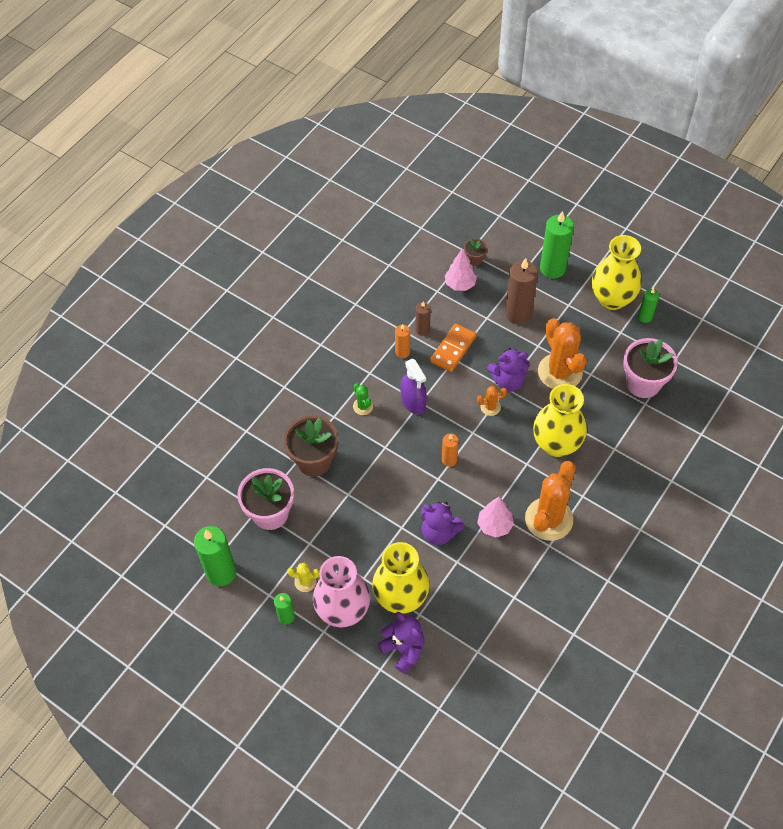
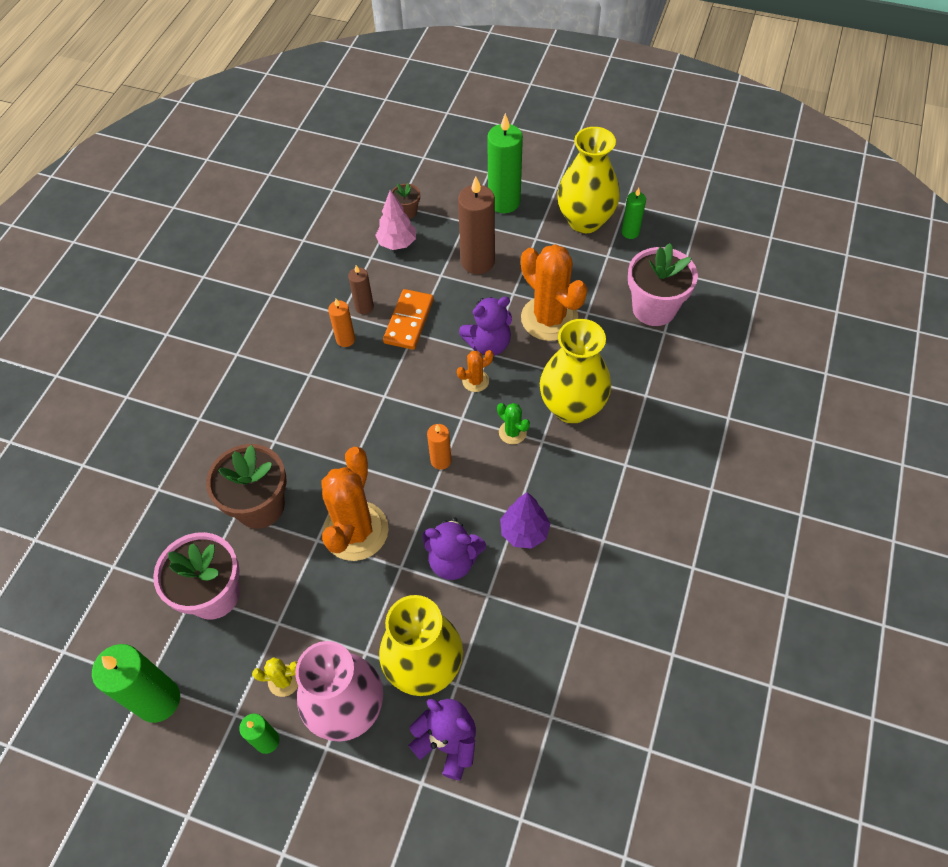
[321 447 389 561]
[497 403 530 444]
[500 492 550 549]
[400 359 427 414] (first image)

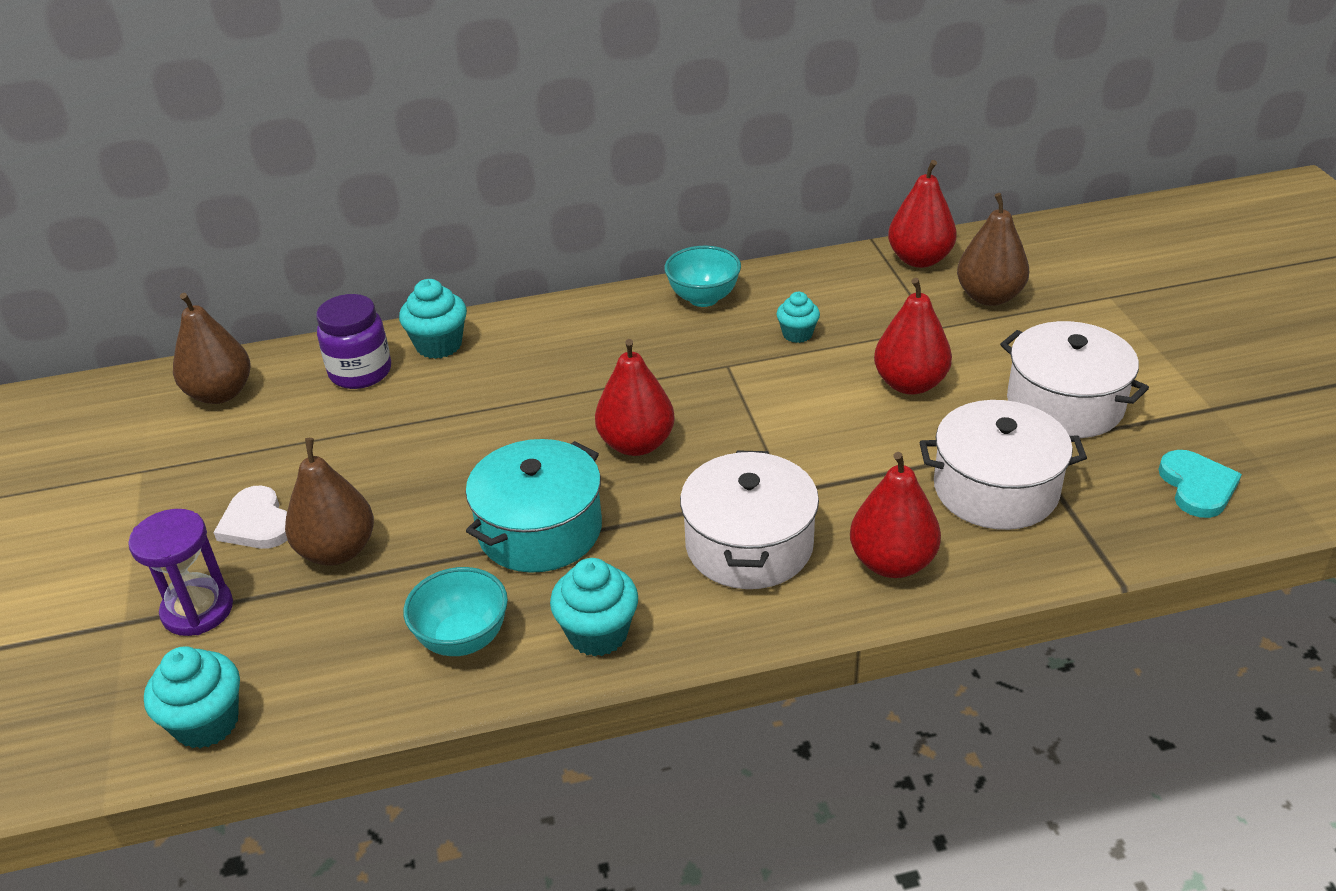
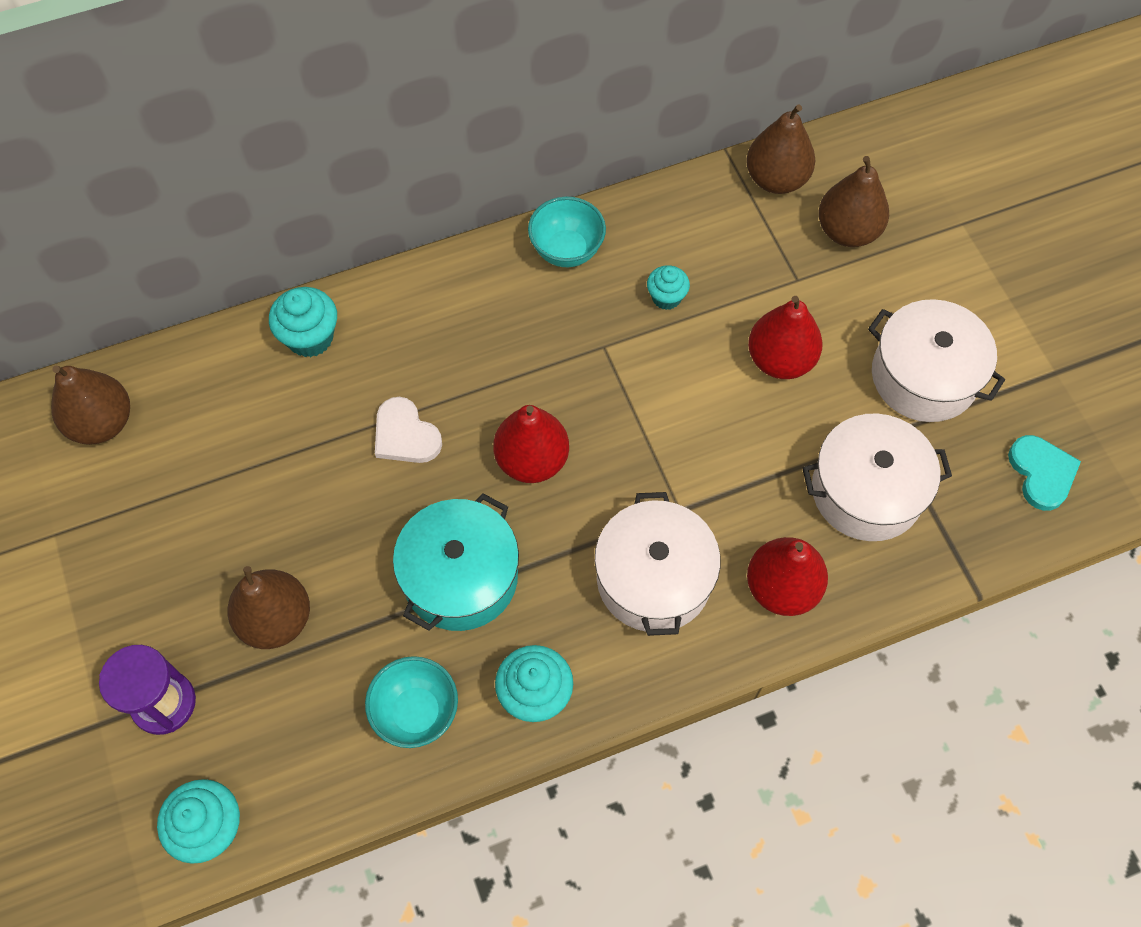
[375 397 442 463]
[746 104 815 194]
[316 294 391 389] (first image)

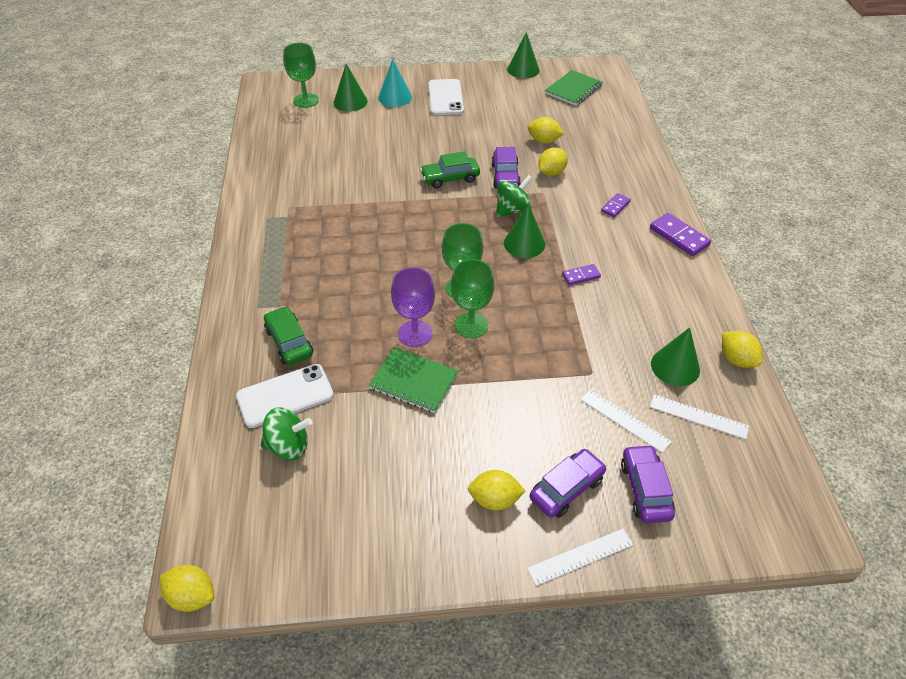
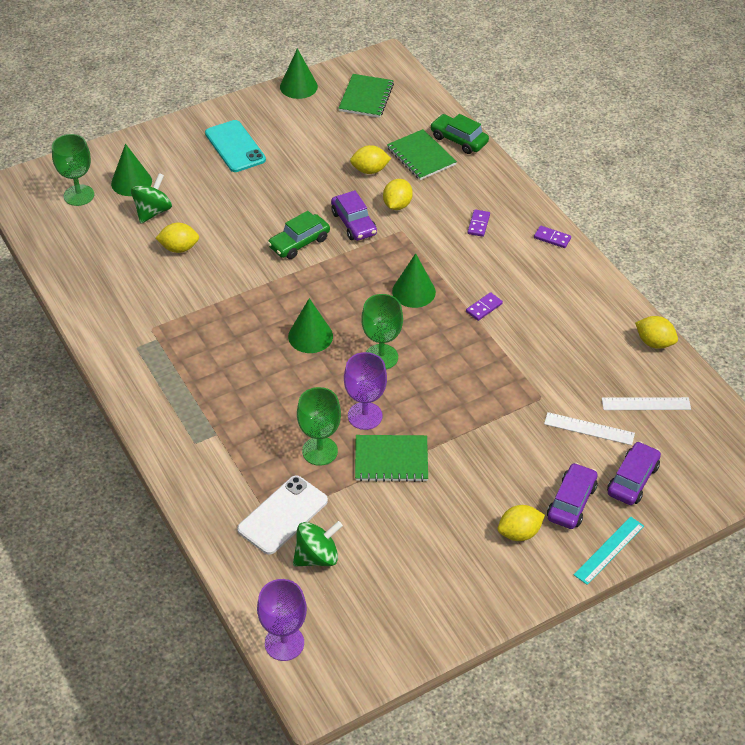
[131 173 172 224]
[156 223 199 253]
[205 120 266 172]
[257 579 307 661]
[288 298 333 353]
[297 387 341 466]
[387 129 457 180]
[430 114 489 154]
[534 226 571 248]
[574 517 644 585]
[607 441 661 505]
[378 59 412 107] (first image)

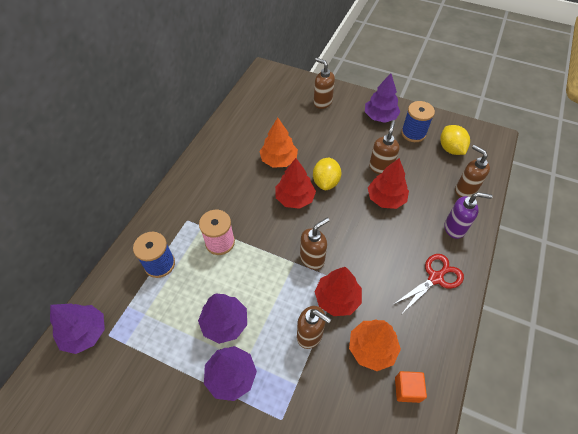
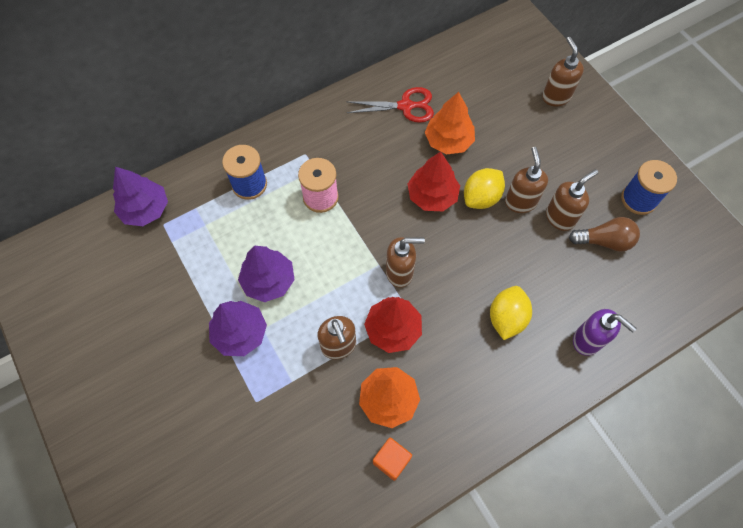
[346 87 434 123]
[490 286 532 340]
[505 147 548 213]
[569 217 640 252]
[365 73 400 123] (first image)
[368 158 409 209] (first image)

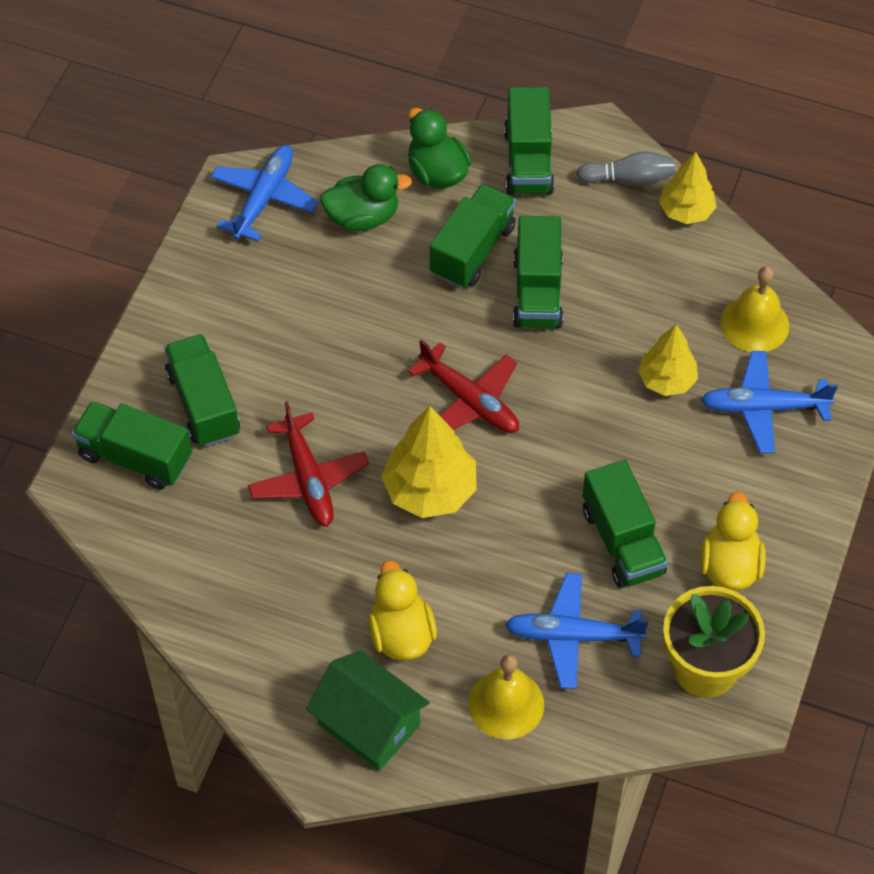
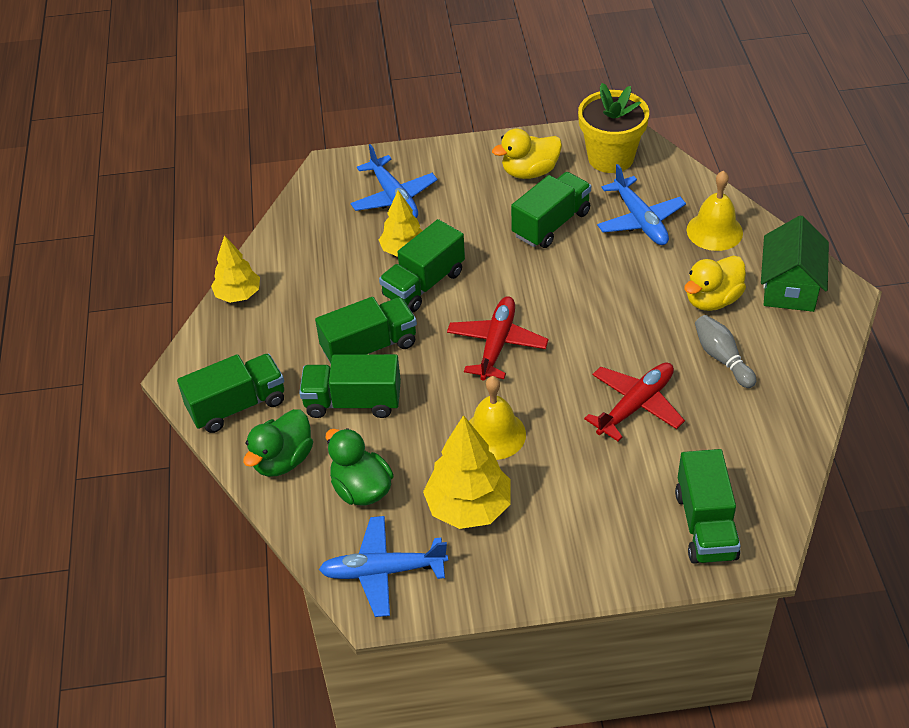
[379 219 465 312]
[423 415 511 529]
[469 376 526 460]
[695 315 756 388]

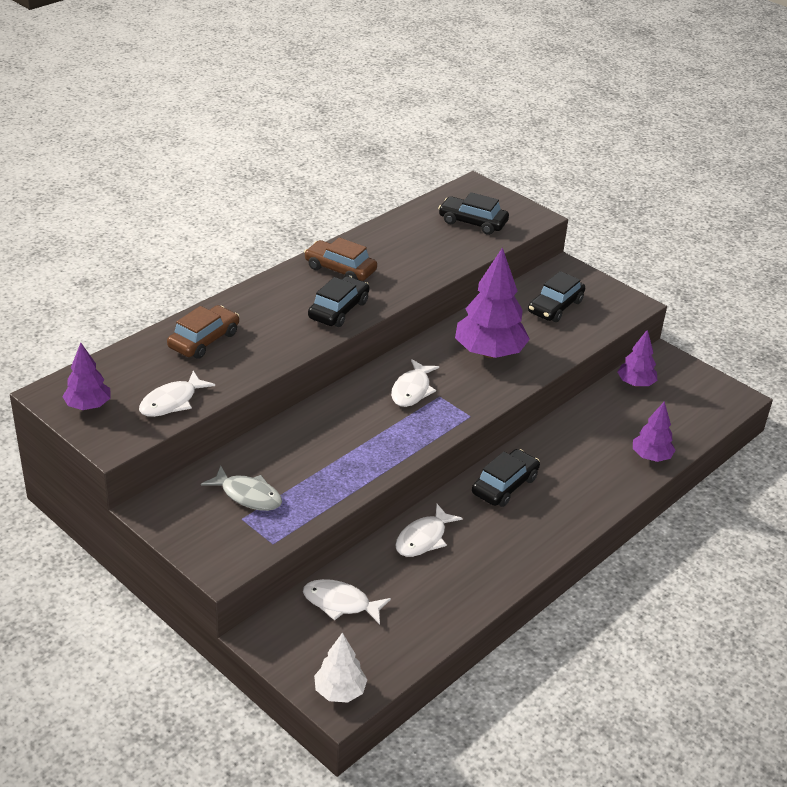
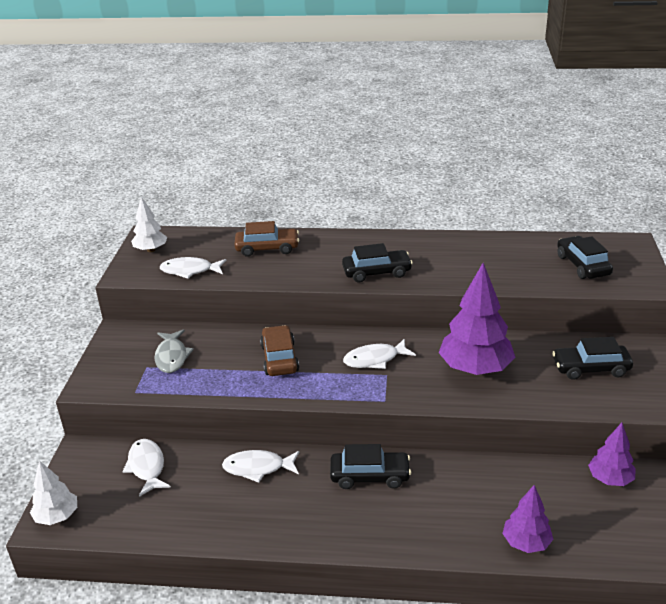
[131 197 167 252]
[260 325 299 376]

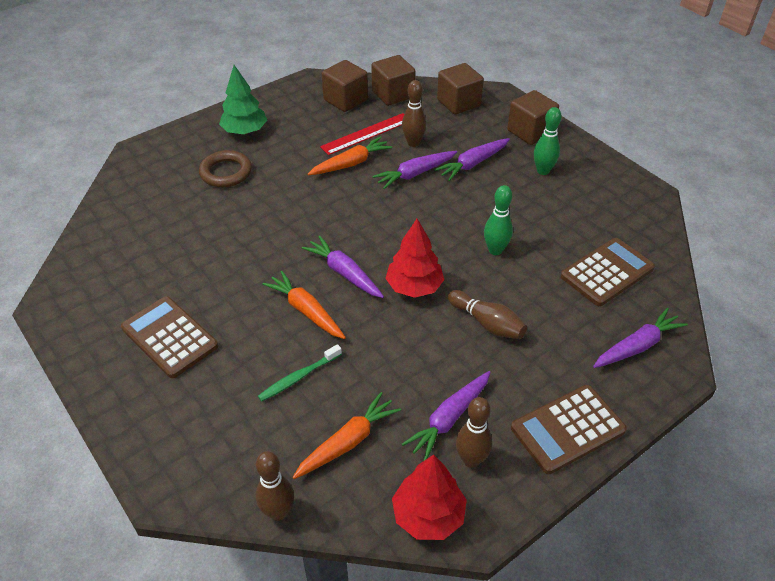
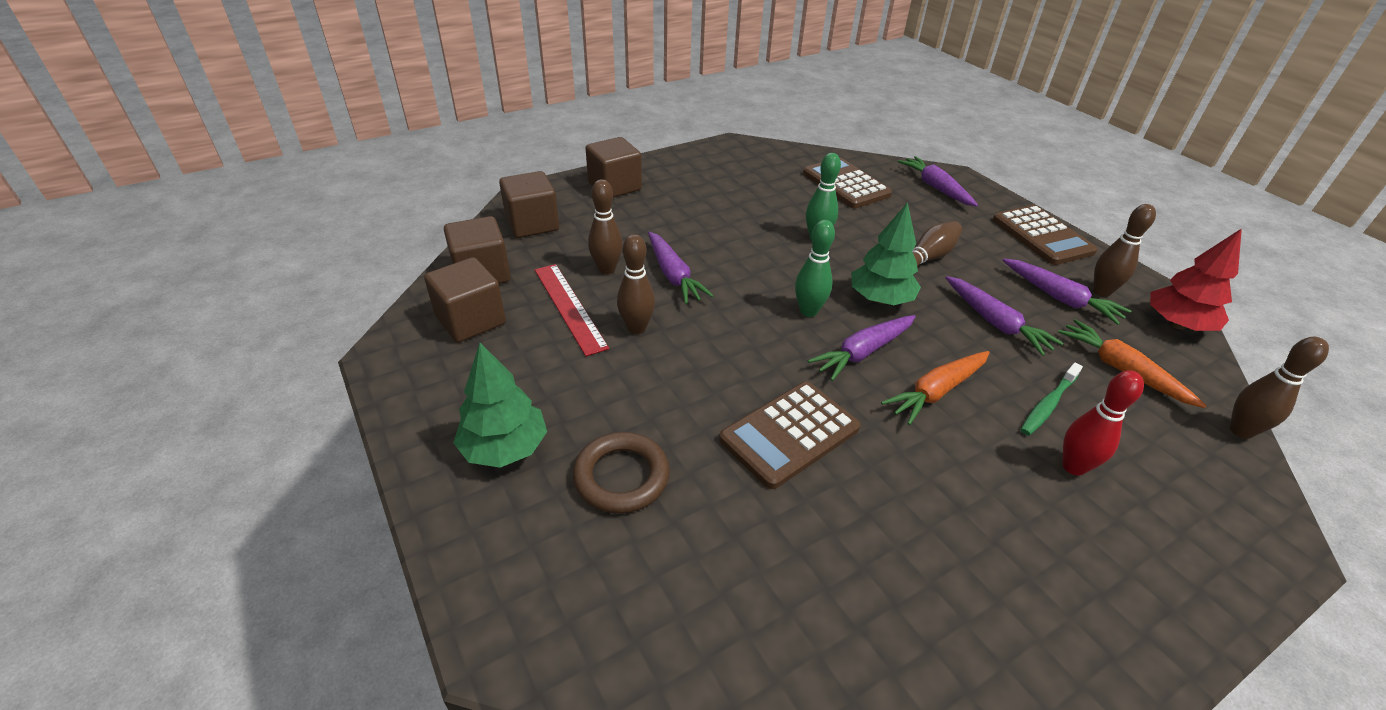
[617 234 655 334]
[719 382 860 489]
[795 220 835 317]
[851 202 921 305]
[945 276 1064 356]
[1020 363 1083 436]
[1062 371 1144 476]

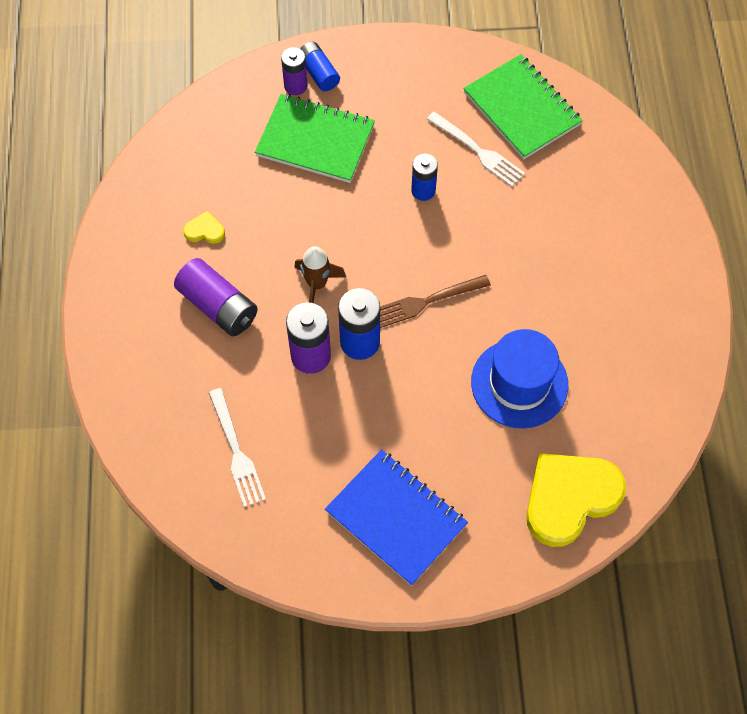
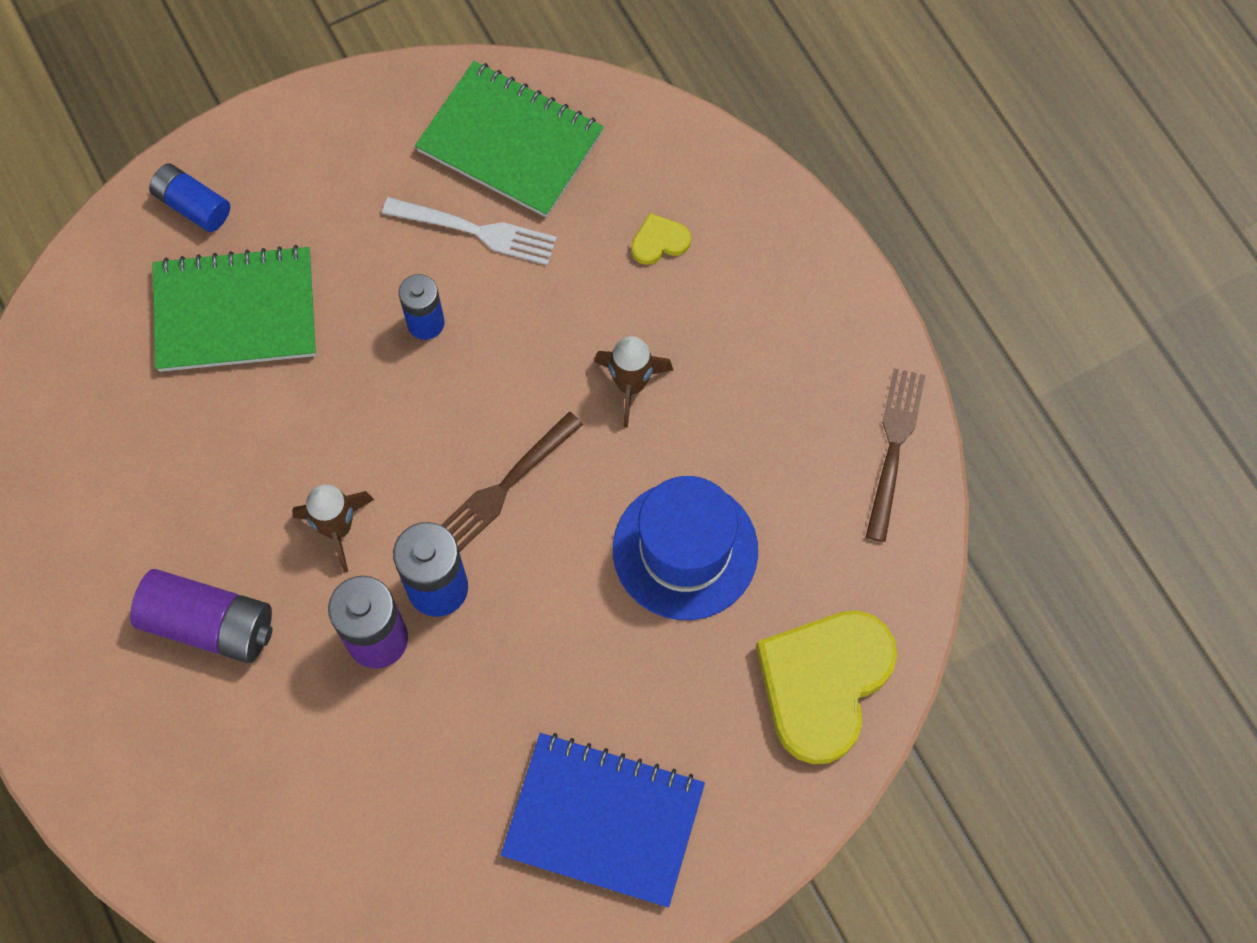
[594 336 674 428]
[631 213 691 265]
[866 368 926 542]
[209 388 266 507] (first image)
[281 47 307 95] (first image)

